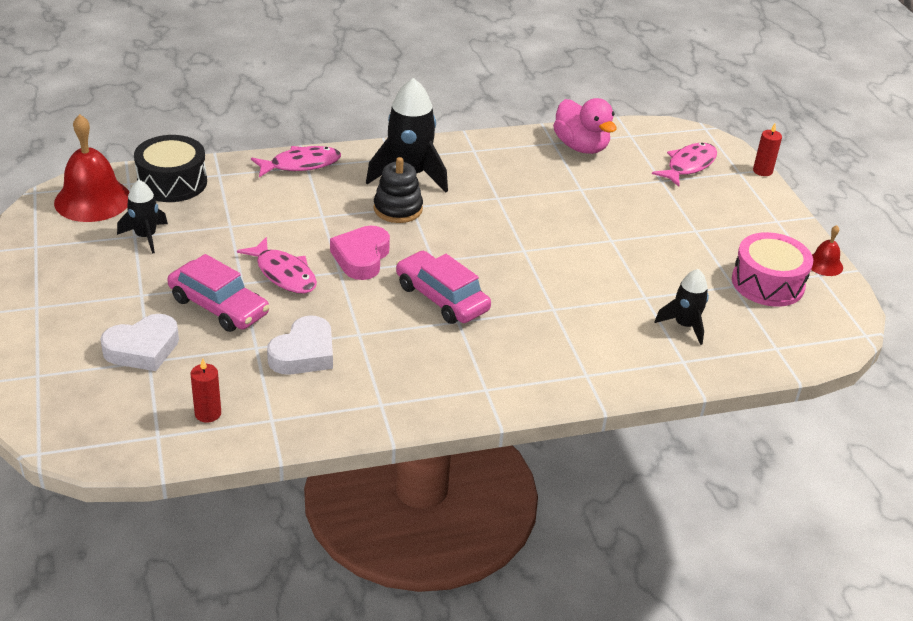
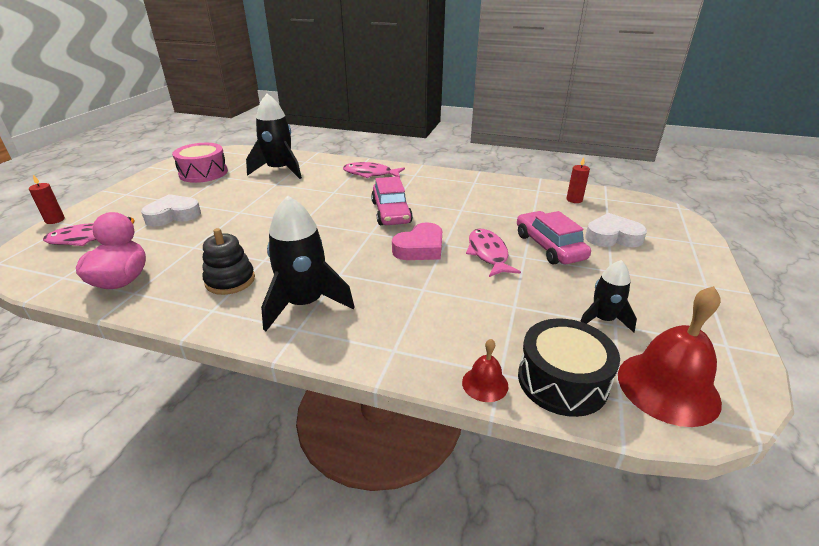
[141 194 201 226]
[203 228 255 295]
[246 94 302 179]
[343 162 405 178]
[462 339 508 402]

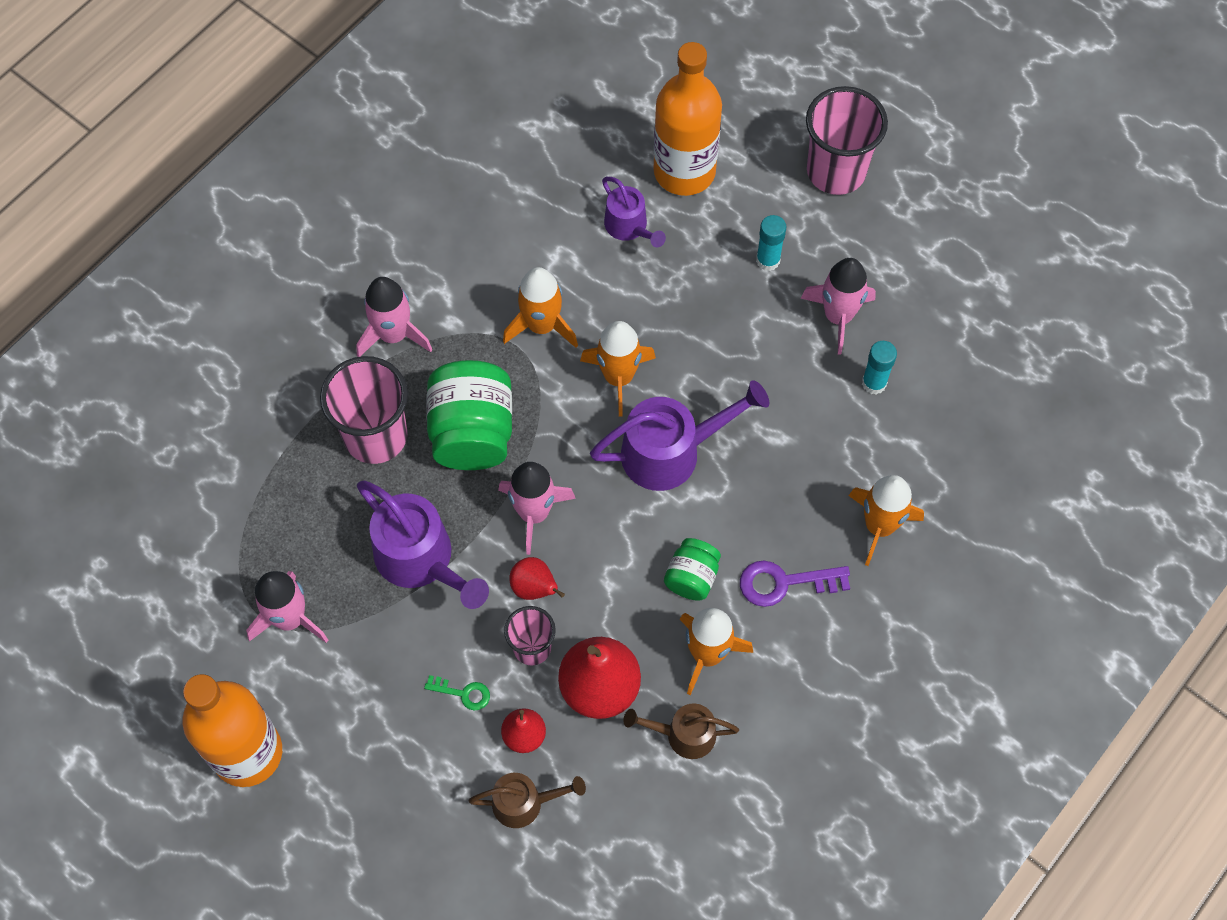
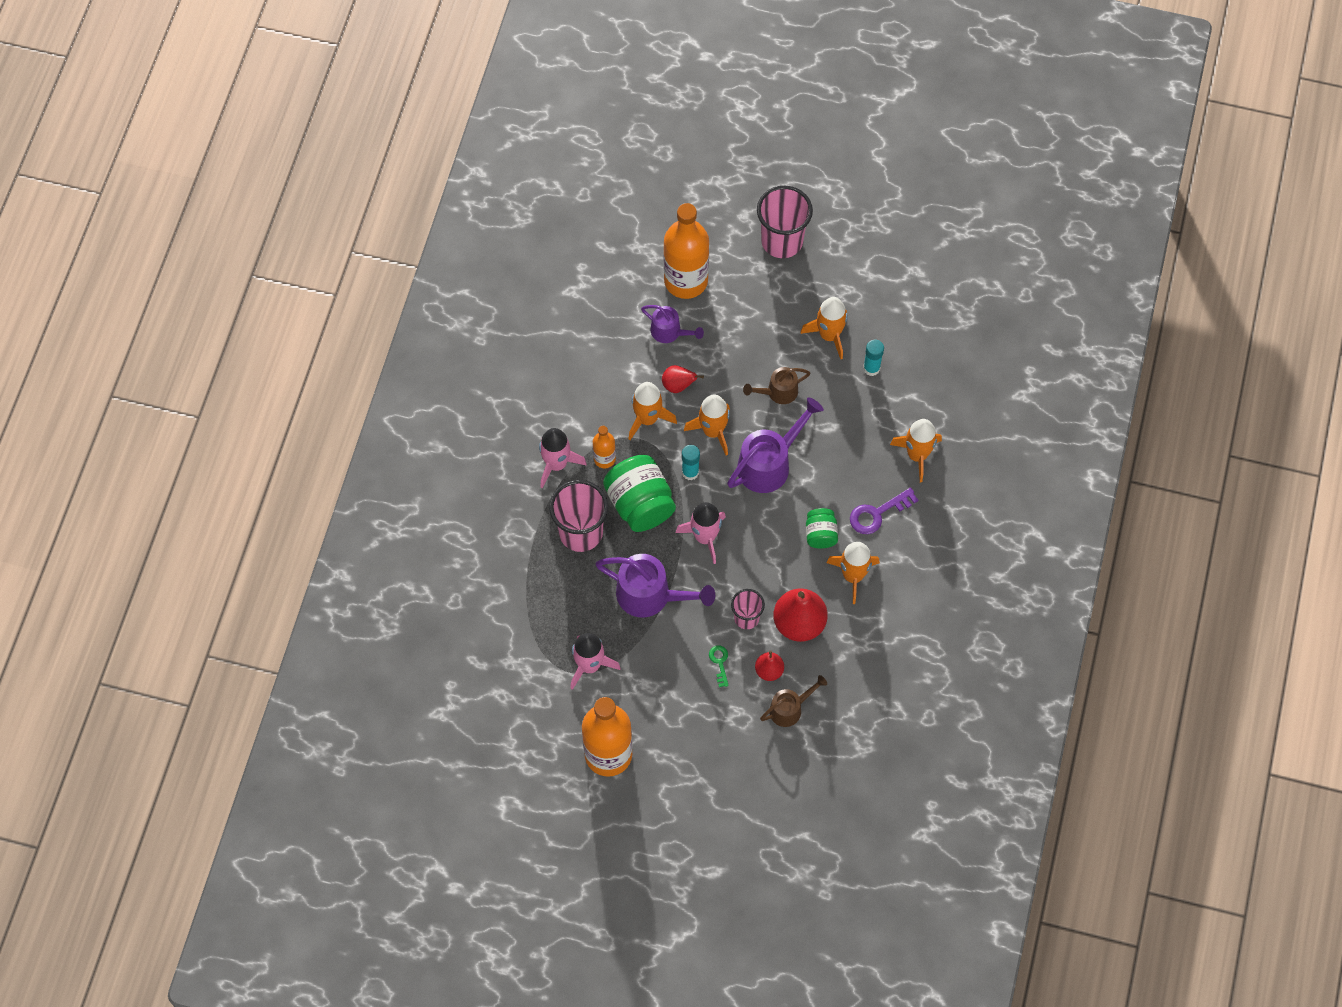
[593 426 616 468]
[662 365 704 393]
[682 445 700 480]
[709 645 729 687]
[743 367 810 404]
[800 297 848 359]

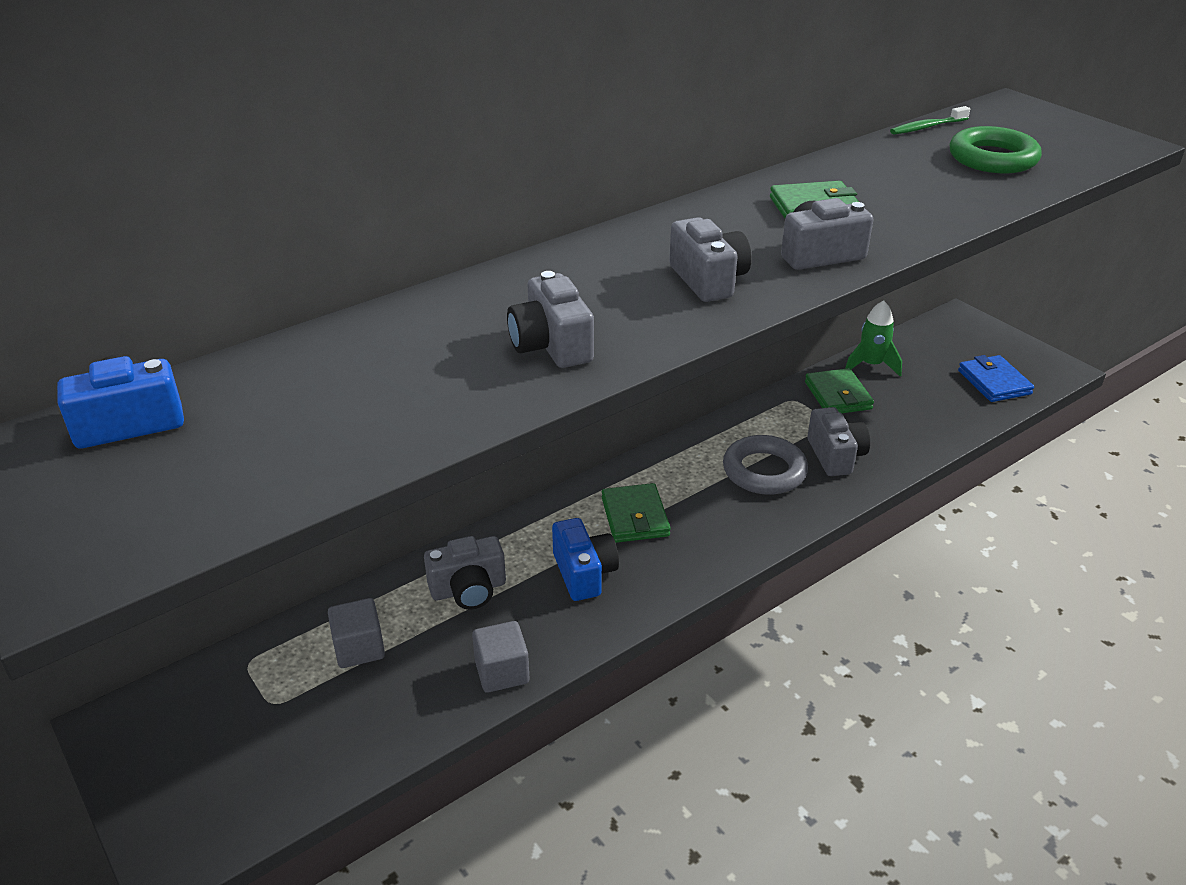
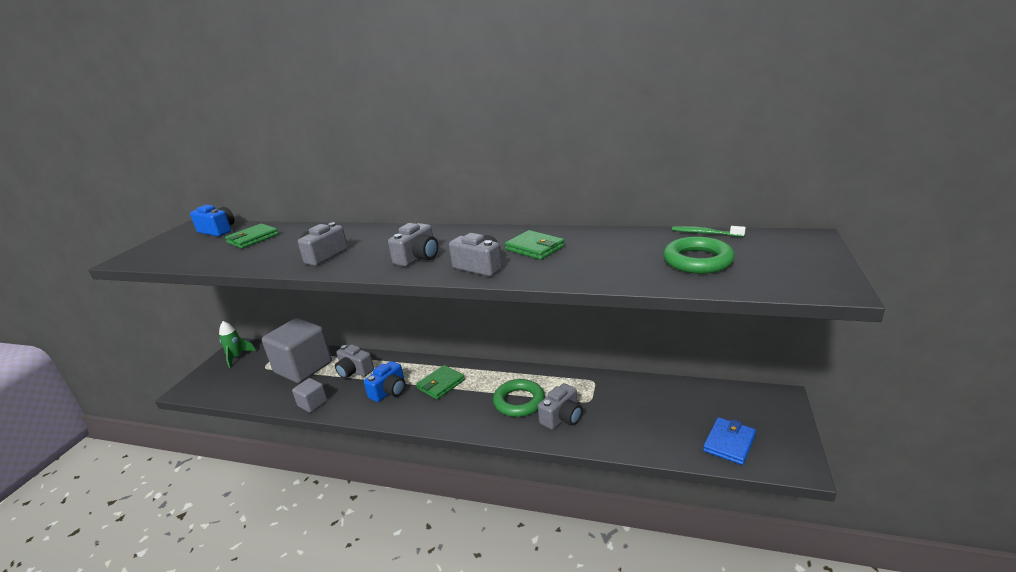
[219 321 256 368]
[225 223 279 249]
[262 318 332 383]
[493 379 545 417]

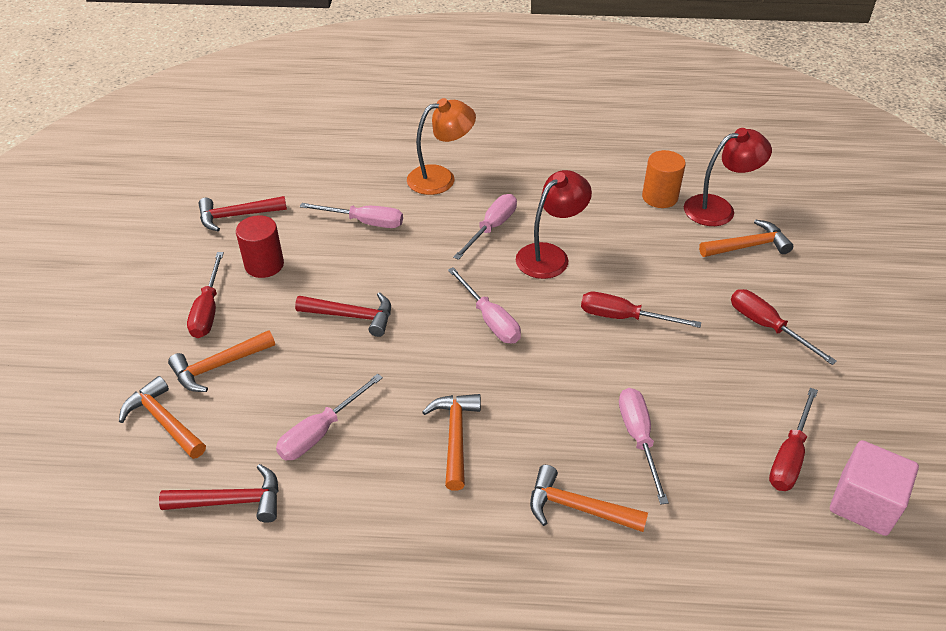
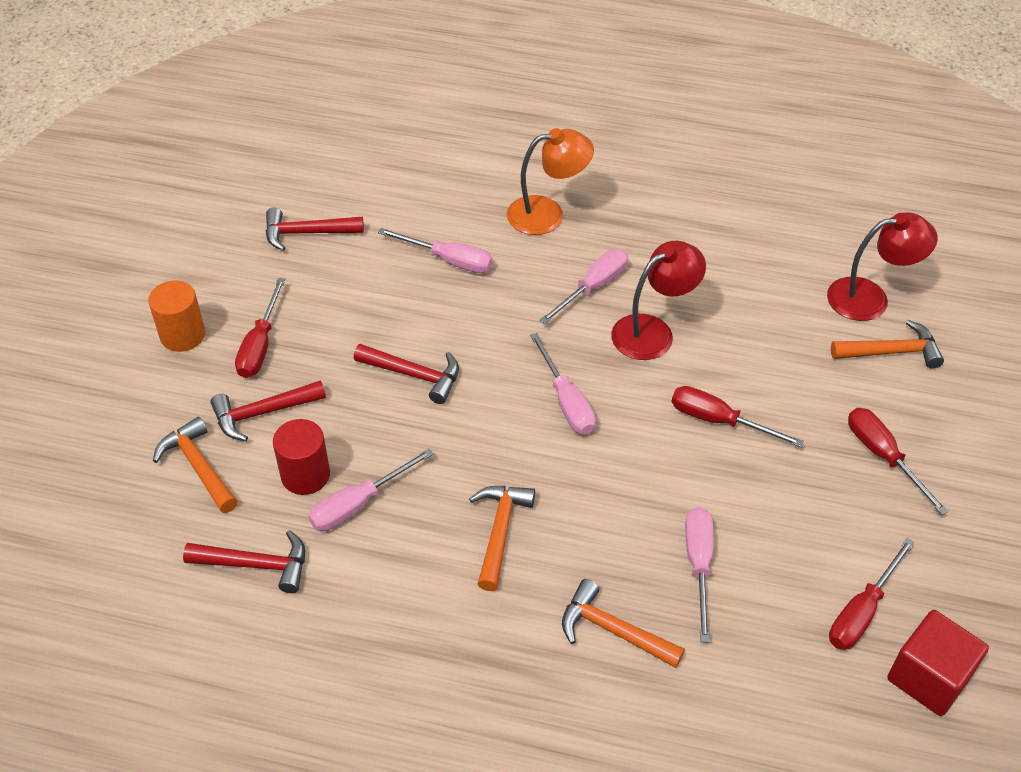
[148 280 205 352]
[210 380 326 441]
[273 419 330 495]
[887 610 989 716]

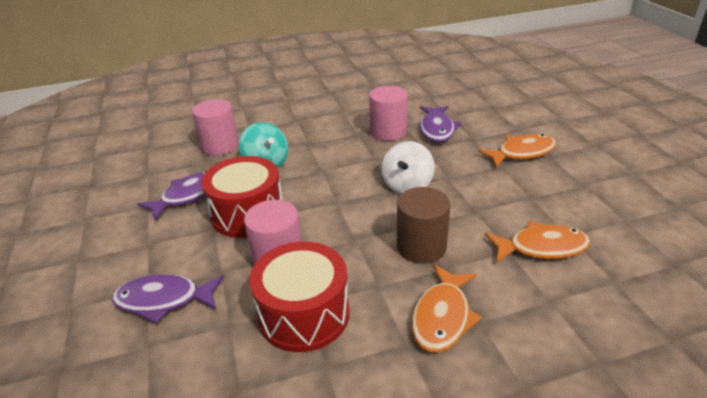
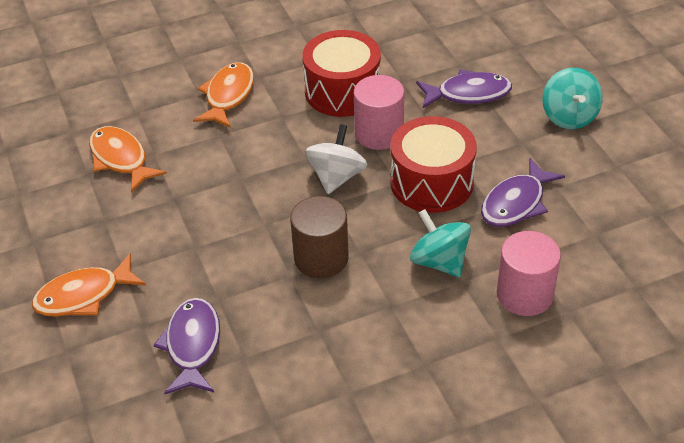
[89 126 167 193]
[290 196 349 278]
[305 124 367 194]
[542 68 603 129]
[369 86 408 141] (first image)

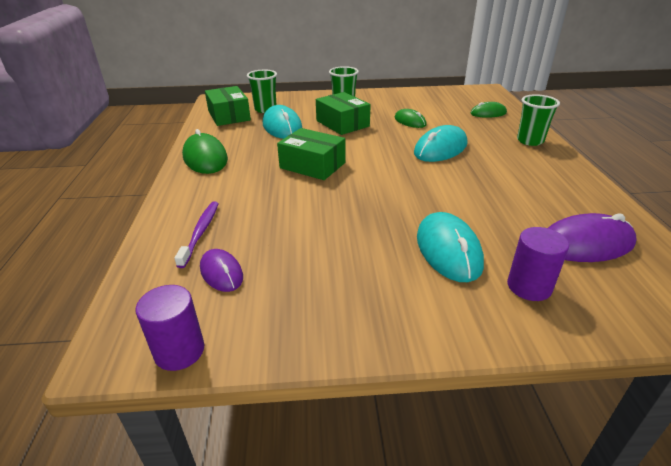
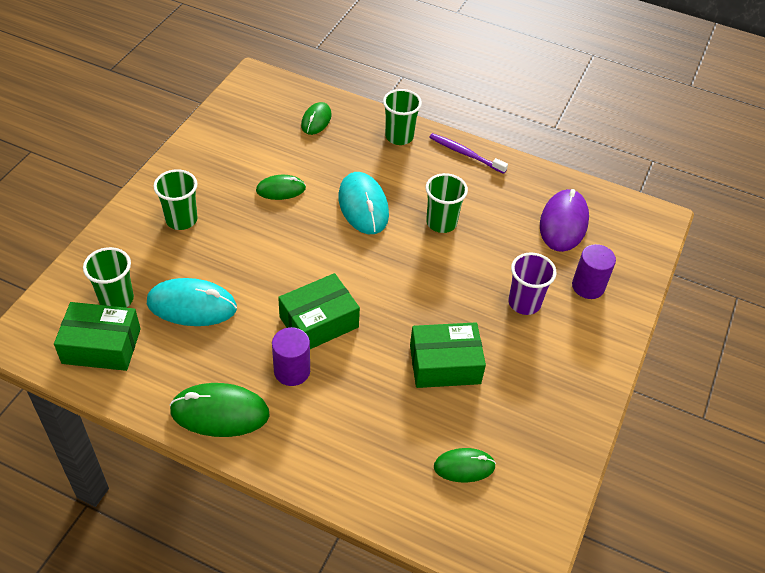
[272 327 310 386]
[410 322 486 388]
[426 173 468 233]
[429 133 508 174]
[434 448 496 482]
[508 252 557 315]

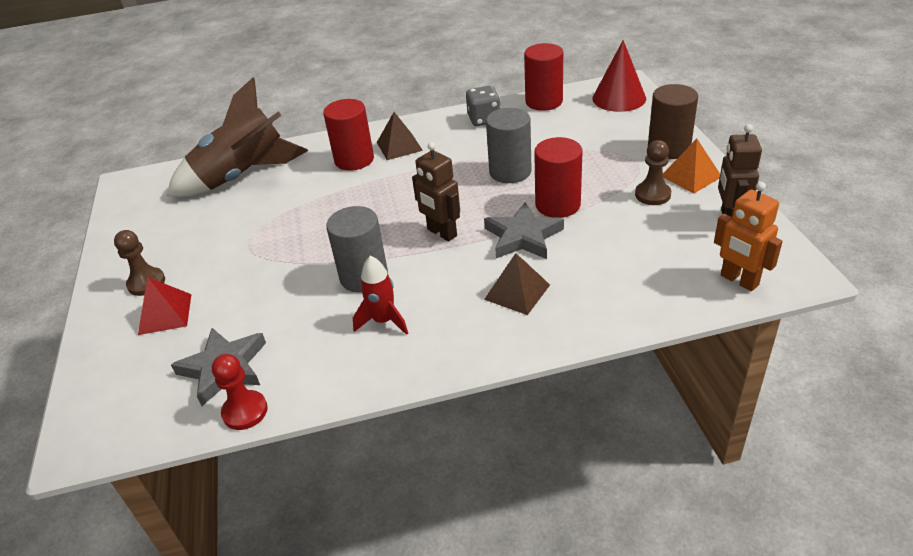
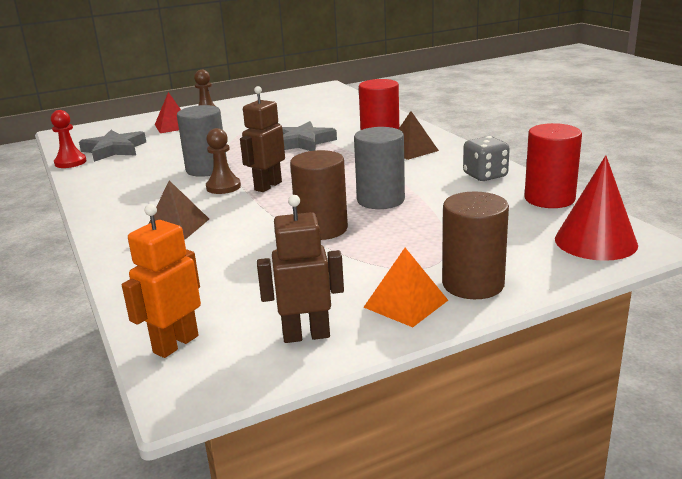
[206 128 241 194]
[282 121 337 151]
[290 150 348 240]
[167 77 308 197] (first image)
[353 256 408 335] (first image)

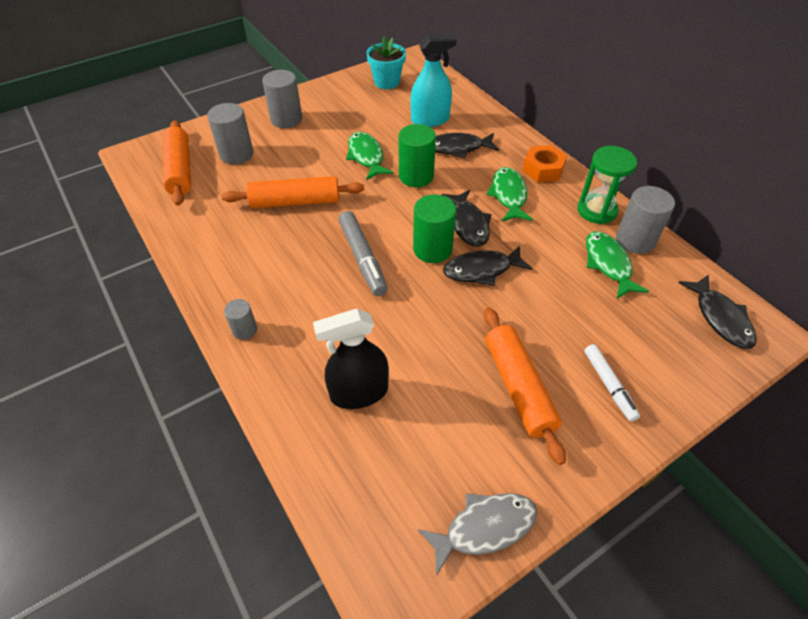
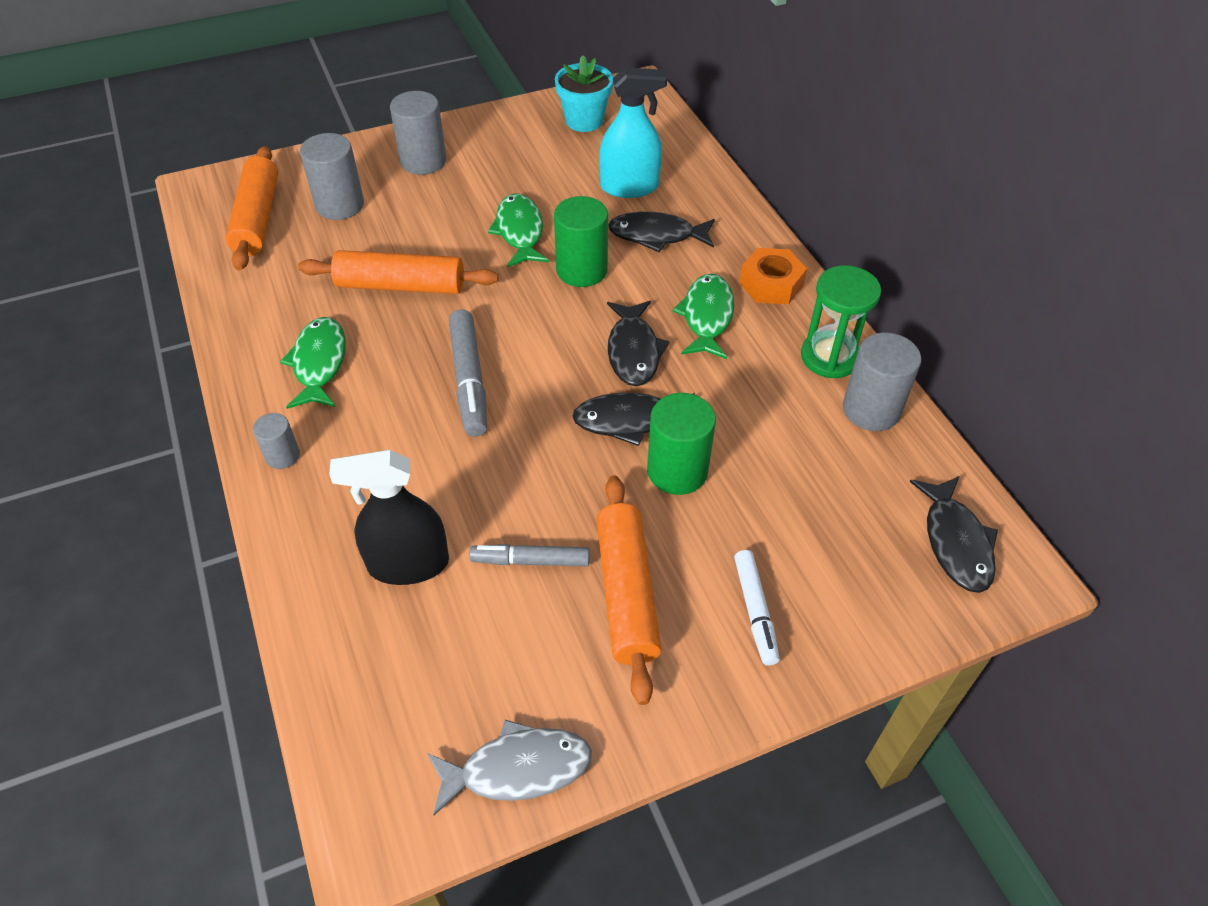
[280 317 346 409]
[469 544 590 566]
[647 393 716 495]

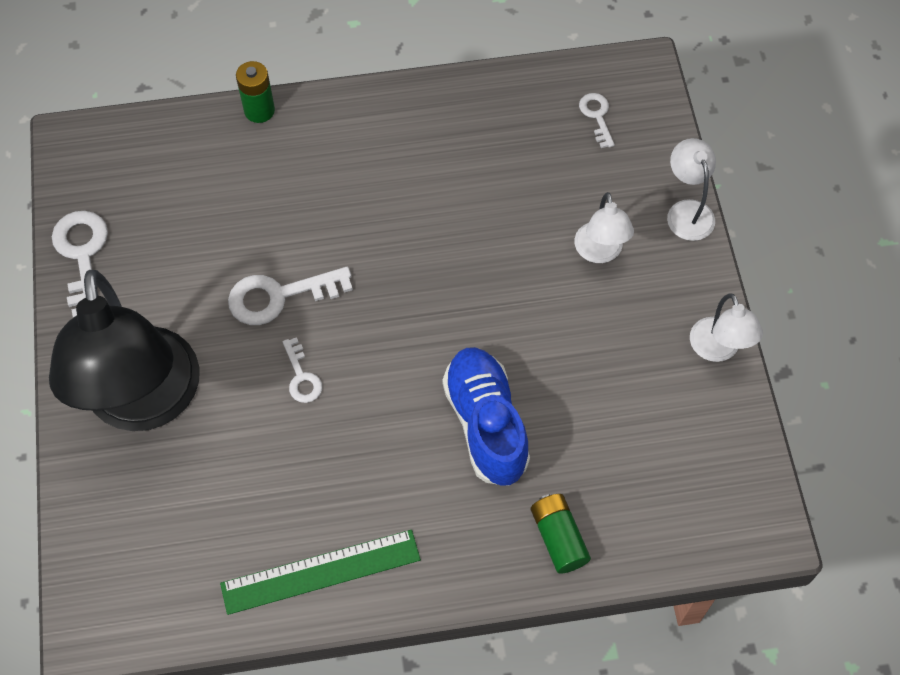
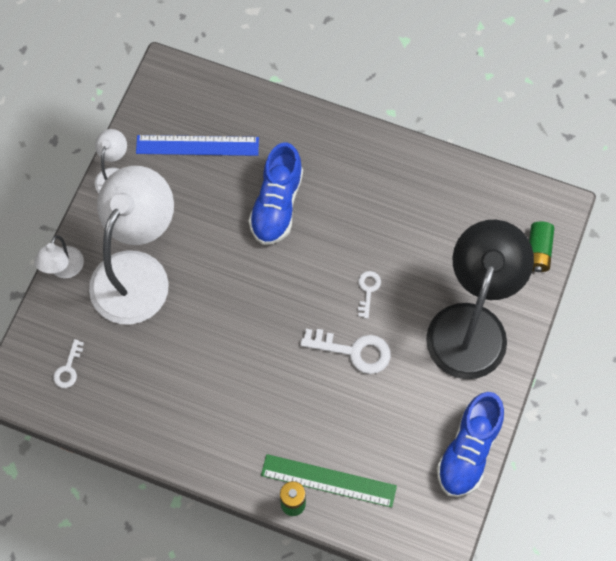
[89 166 174 324]
[136 135 259 156]
[261 454 397 508]
[437 392 504 497]
[529 222 554 272]

